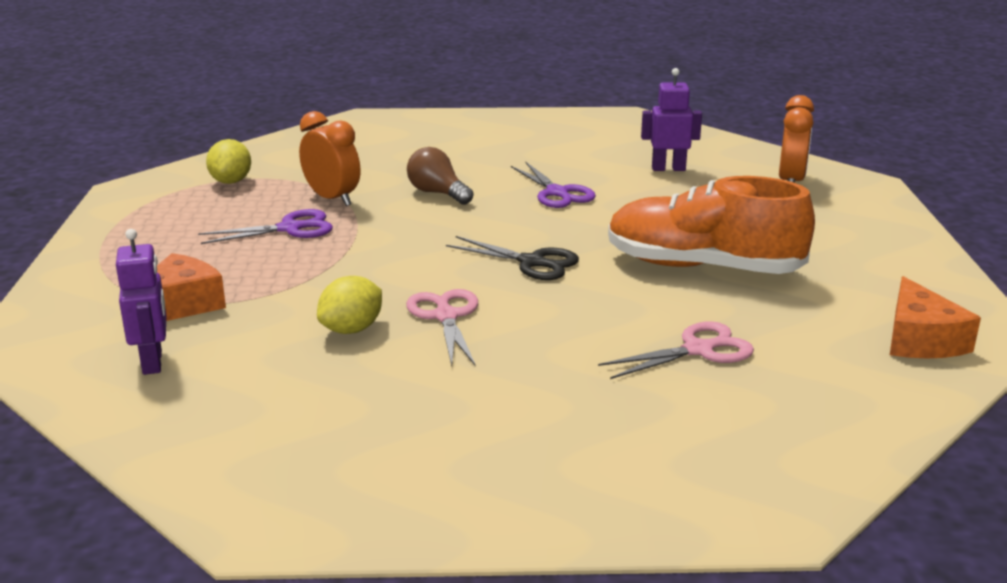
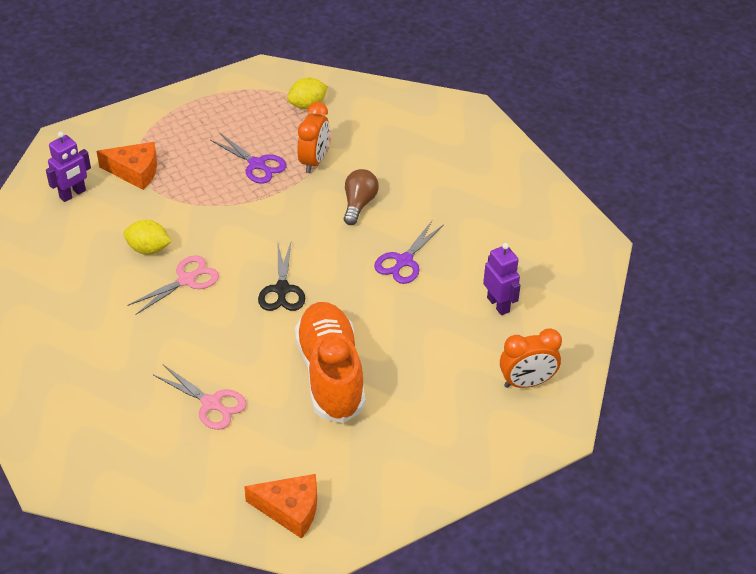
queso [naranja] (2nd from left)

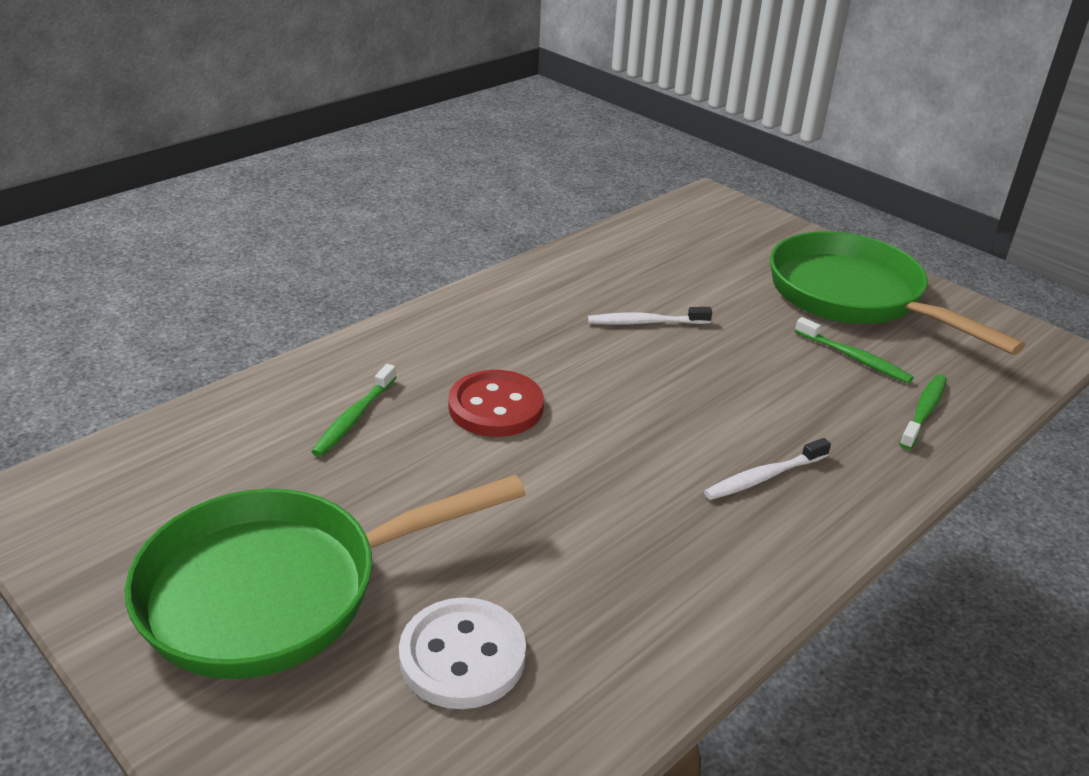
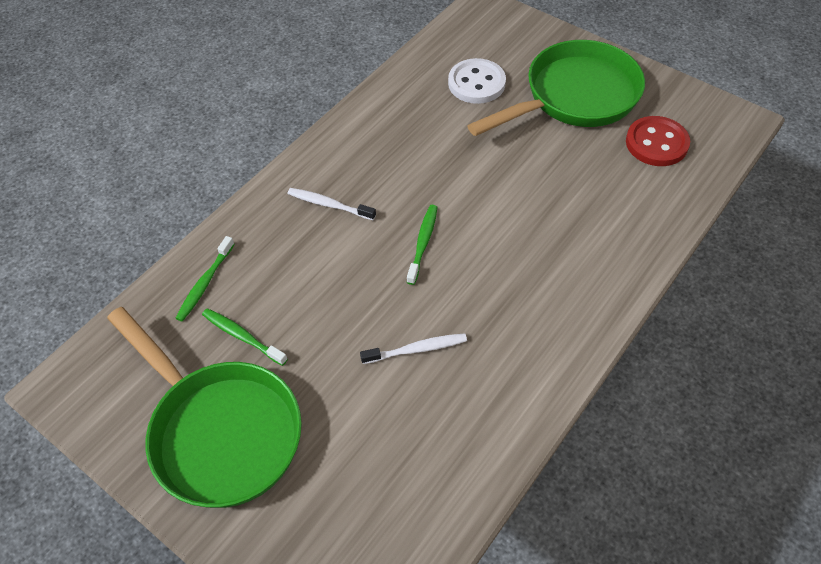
cepillo de dientes [verde] (3rd from left)
botón [rojo]
cepillo de dientes [blanco] (1st from left)

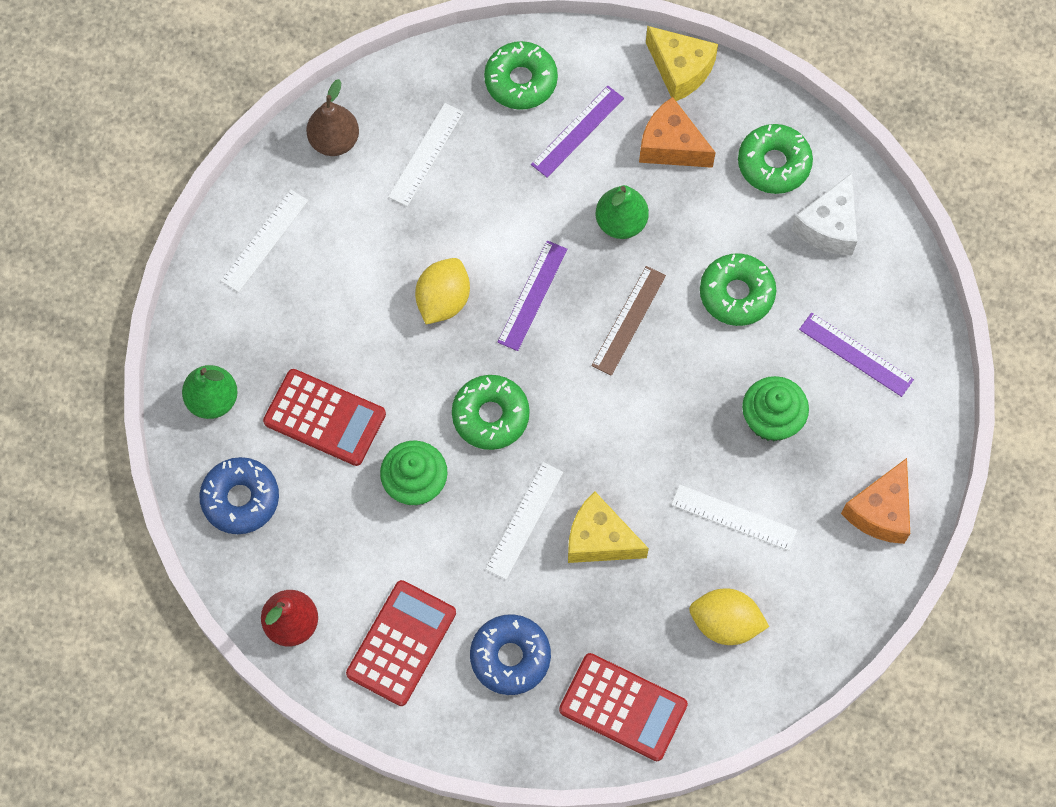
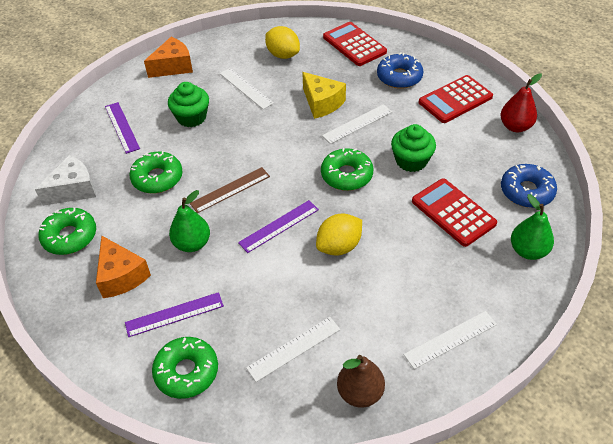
queso [amarillo] (2nd from left in the first image)

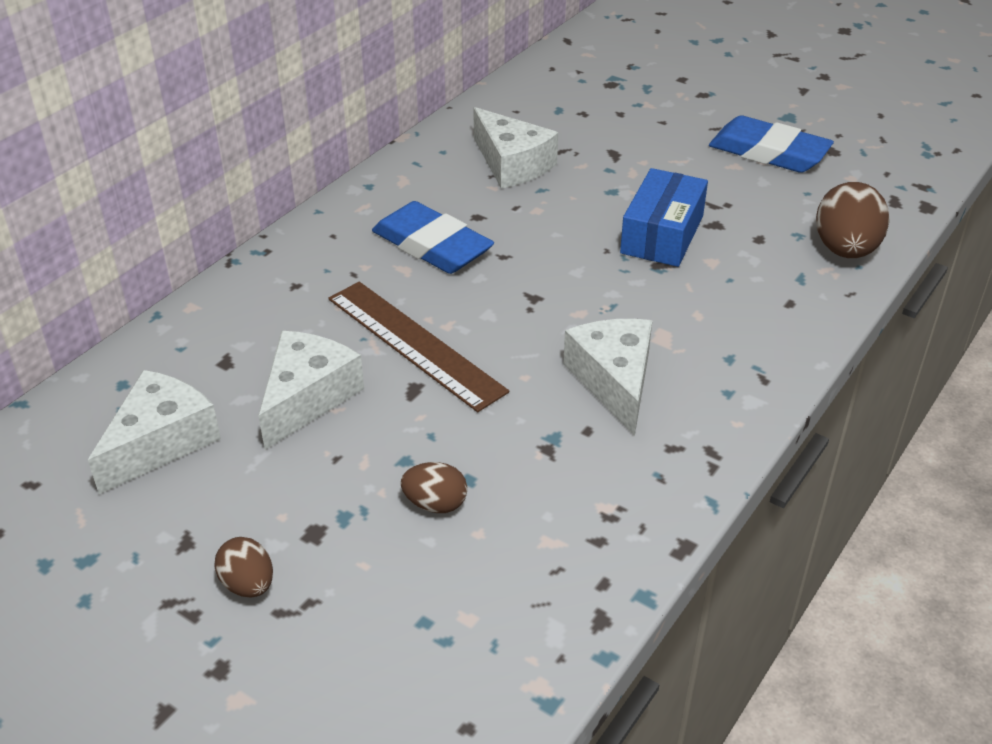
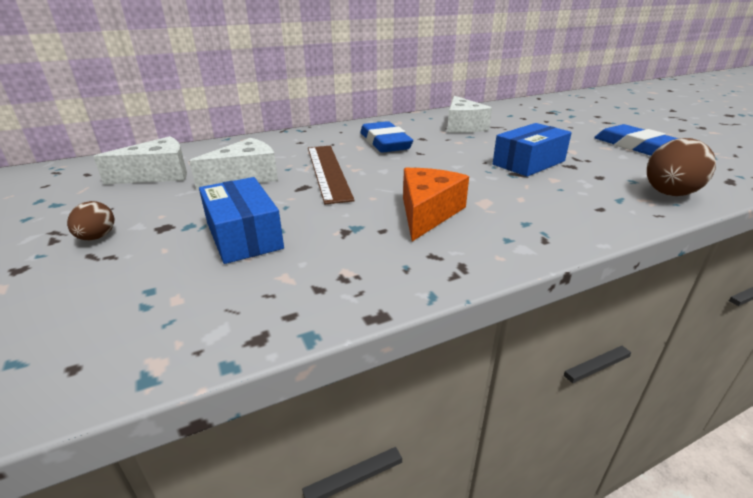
caja [azul] (1st from left)
queso [naranja]

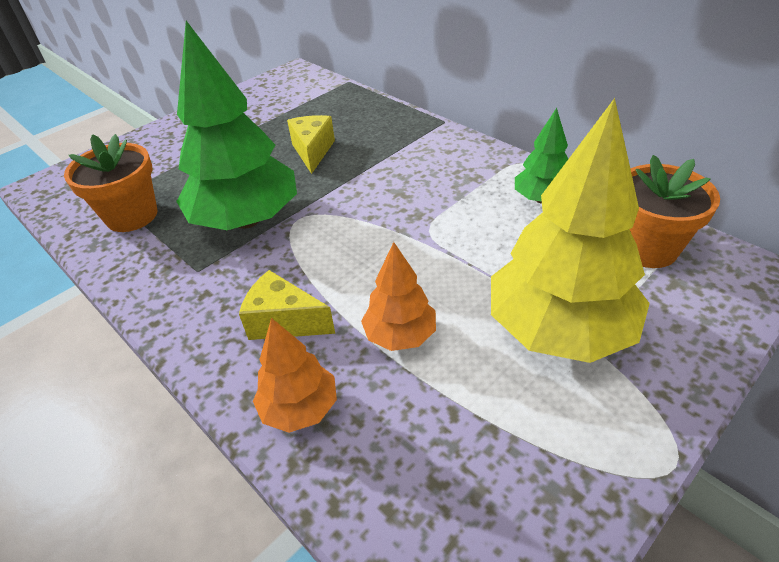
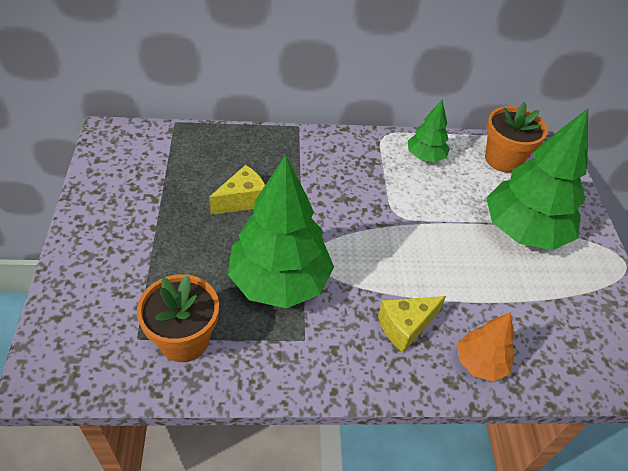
queso [amarillo] (1st from left)
árbol [naranja] (2nd from left in the first image)
árbol [verde] (3rd from left)

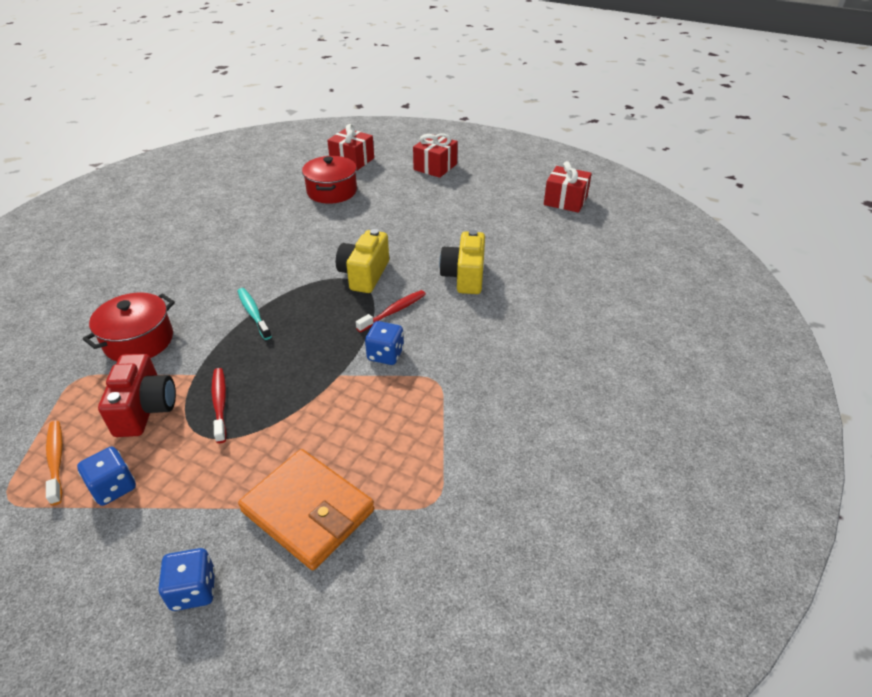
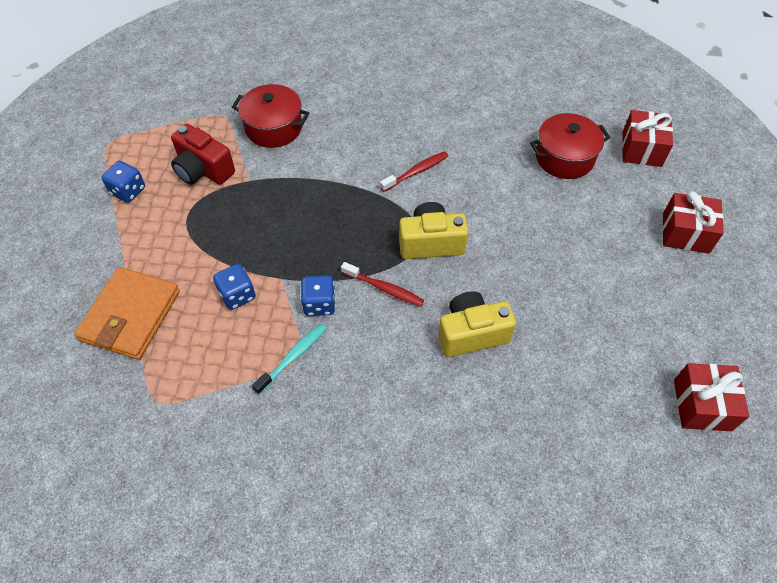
cepillo de dientes [naranja]
cámara [rojo]
dado [azul] (2nd from left)
cepillo de dientes [rojo] (2nd from left)
cepillo de dientes [turquesa]

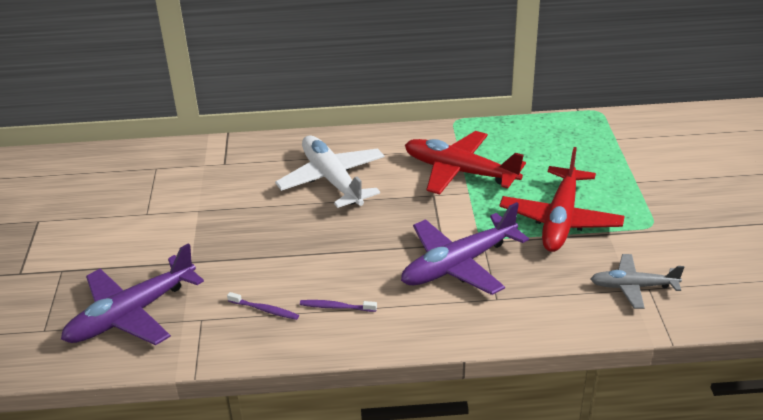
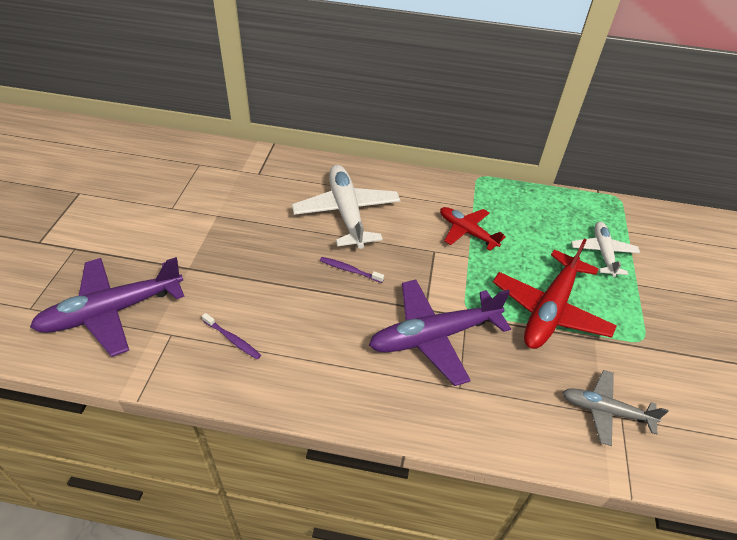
cepillo de dientes [morado] (2nd from left)
avión [rojo] (1st from left)
avión [blanco] (2nd from left)

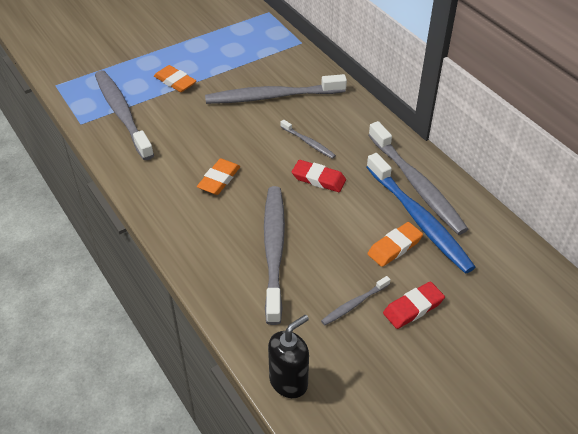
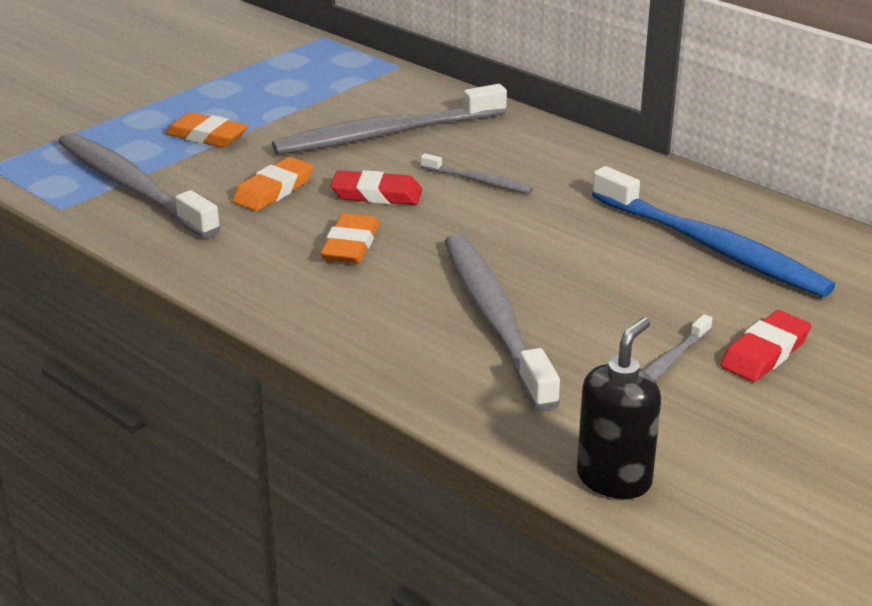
goma de borrar [rojo] (1st from left)
goma de borrar [naranja] (2nd from left)
cepillo de dientes [gris] (6th from left in the first image)

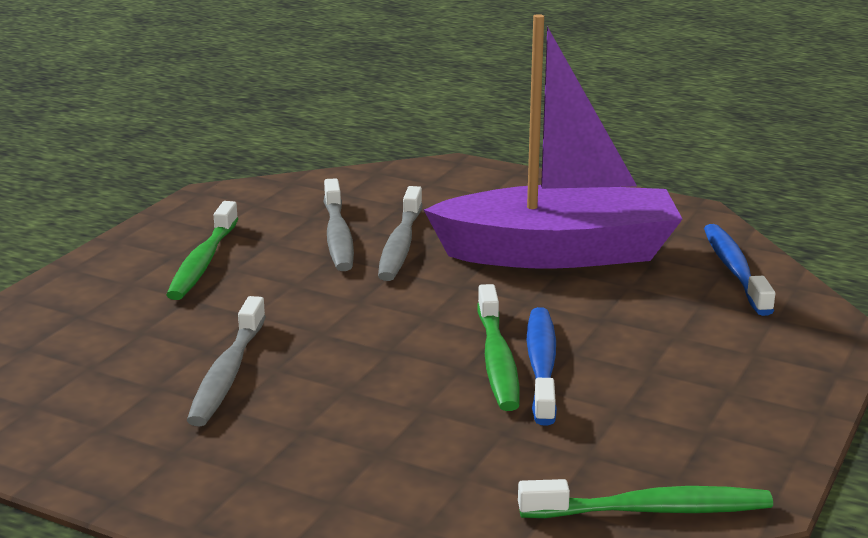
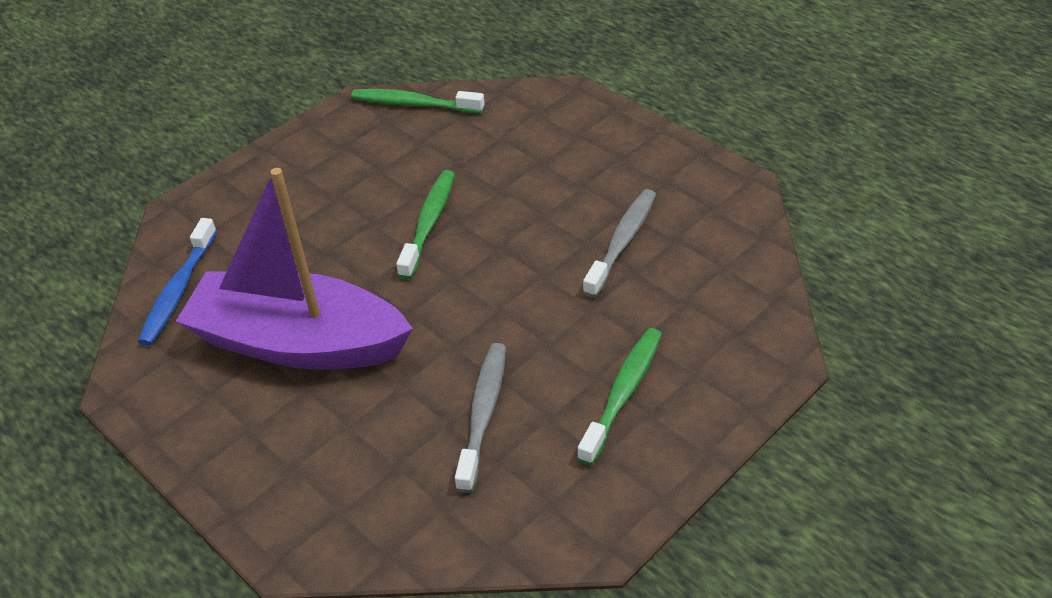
cepillo de dientes [gris] (3rd from left in the first image)
cepillo de dientes [azul] (1st from left in the first image)

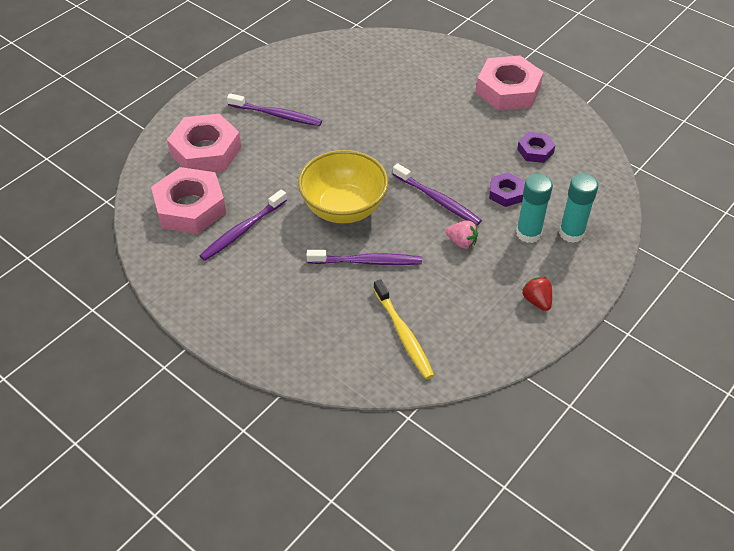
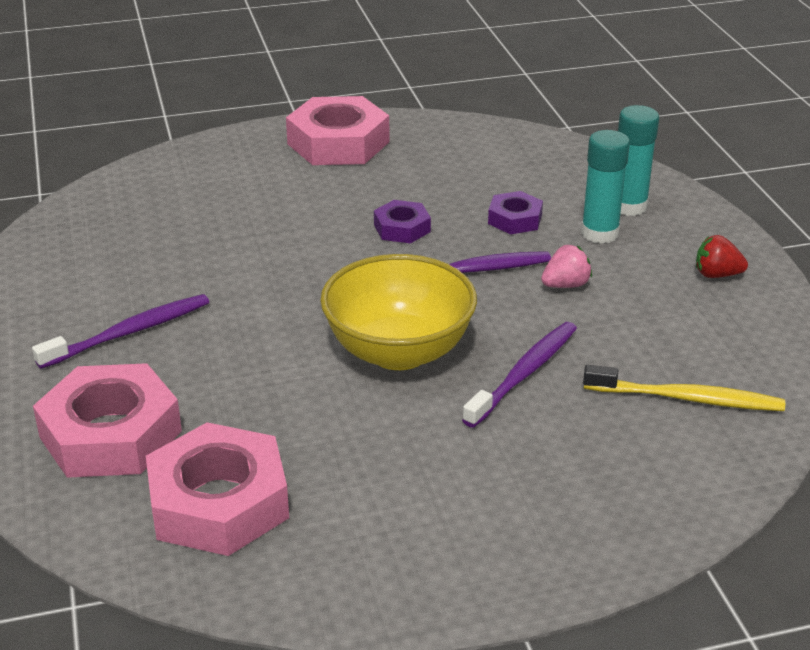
cepillo de dientes [morado] (1st from left in the first image)
tuerca [morado] (1st from left)

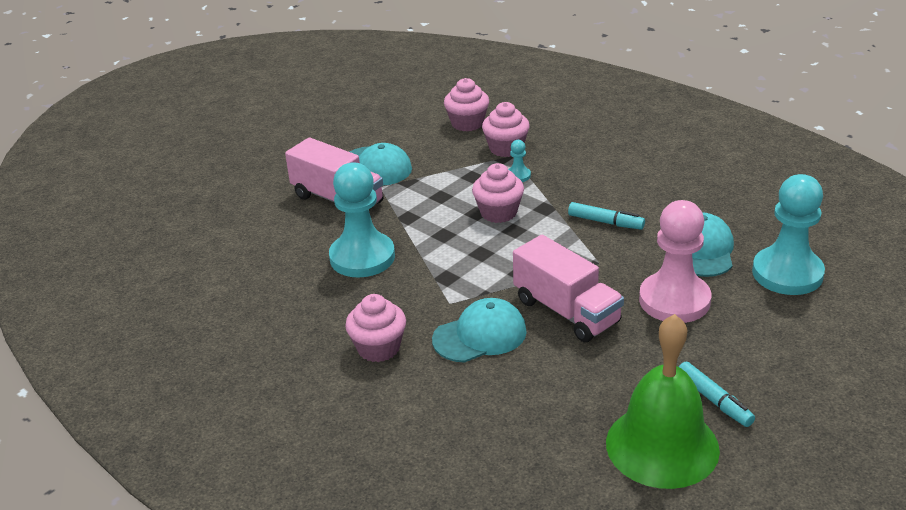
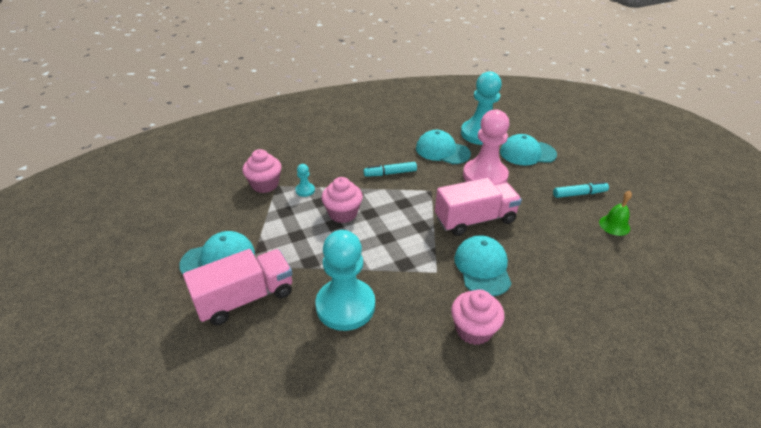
magdalena [rosa] (2nd from left in the first image)
rotulador [turquesa] (1st from left)
campana [verde]
gorra [turquesa] (4th from left)

